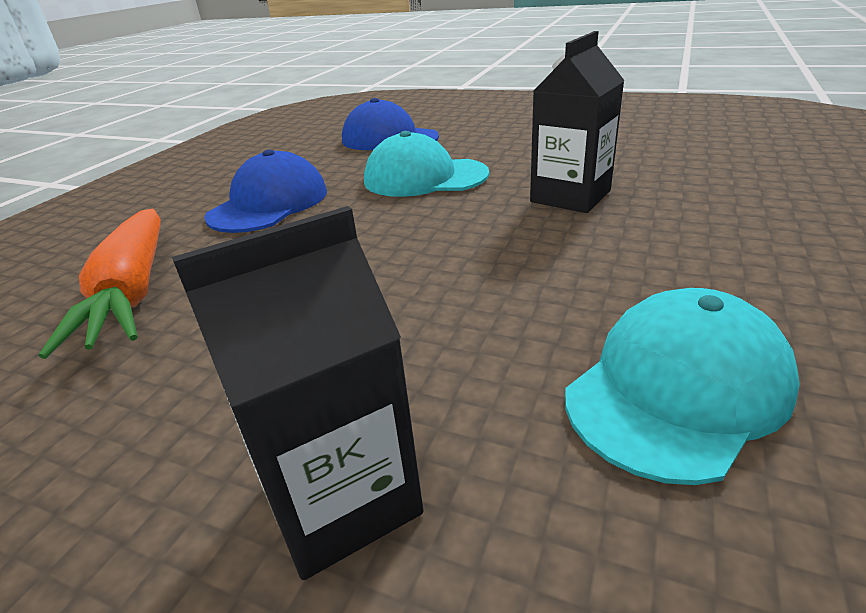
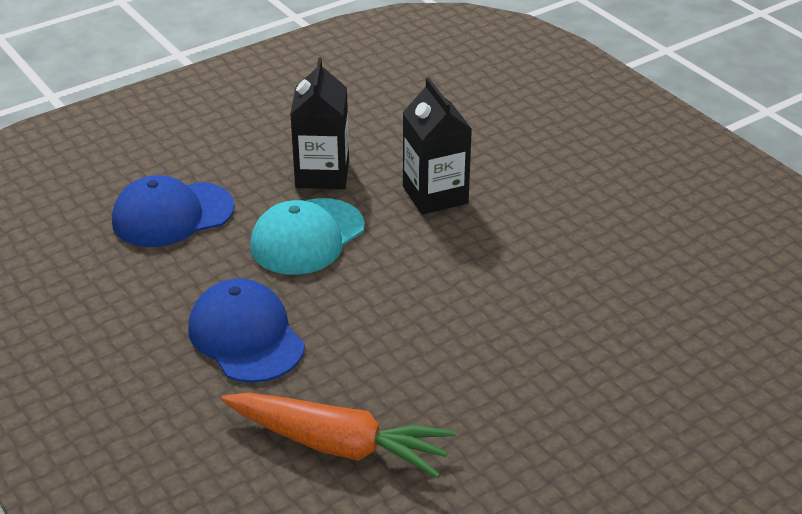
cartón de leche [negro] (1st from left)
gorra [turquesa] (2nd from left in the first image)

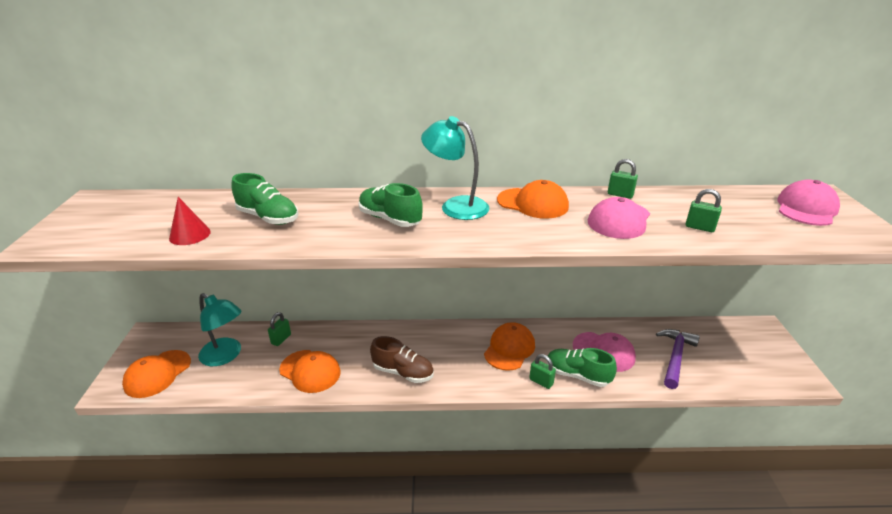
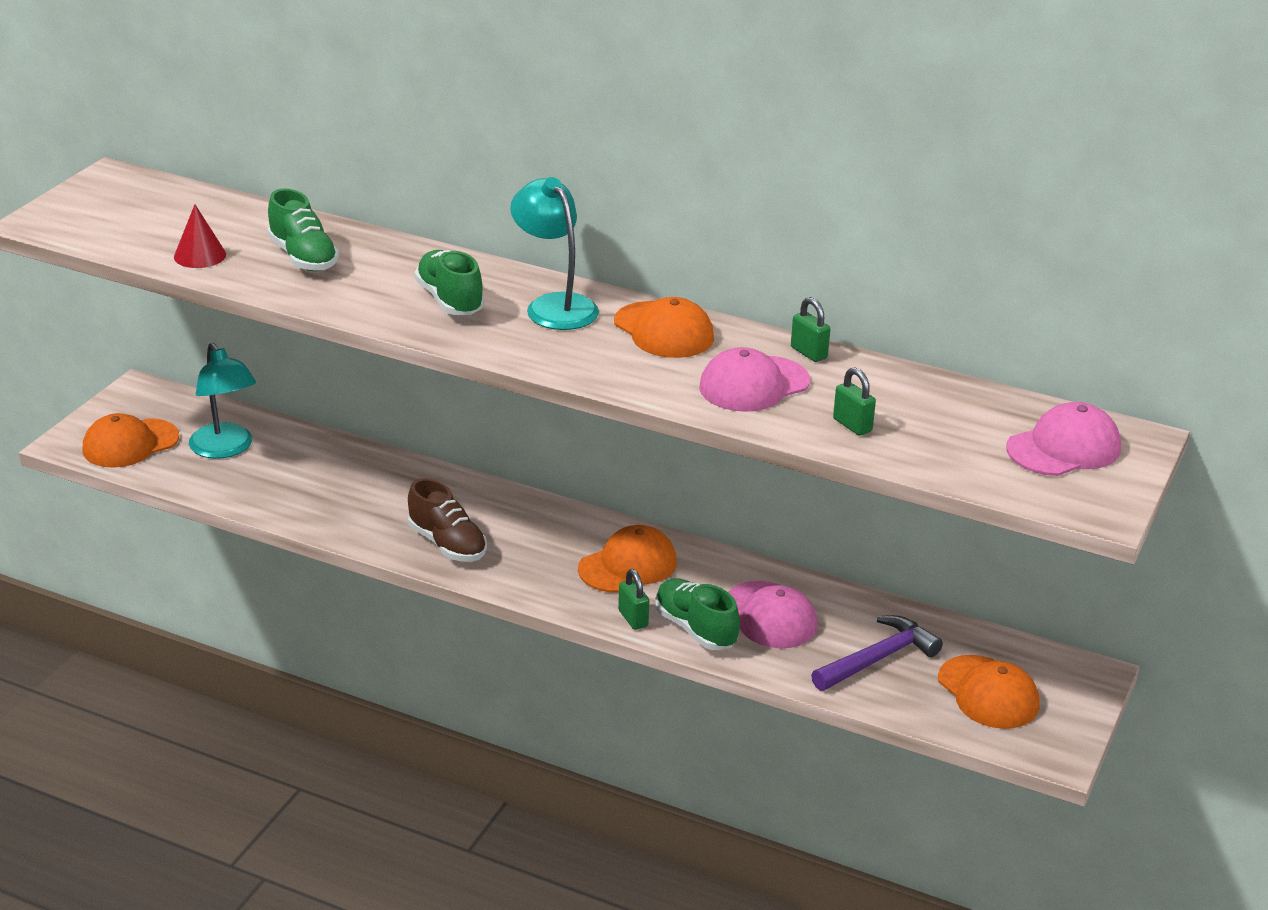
candado [verde] (1st from left in the first image)
gorra [naranja] (4th from left)

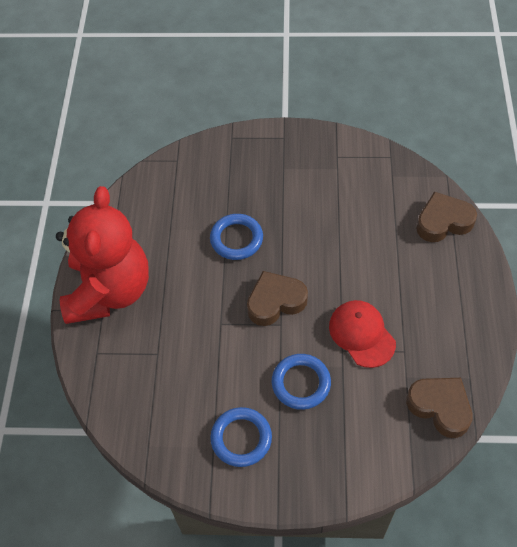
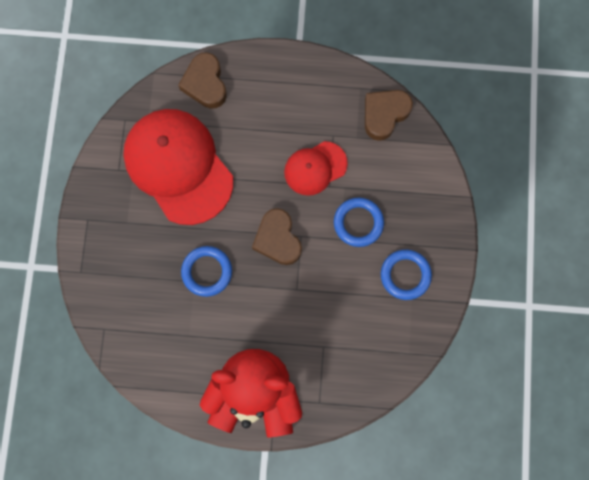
gorra [rojo] (1st from left)

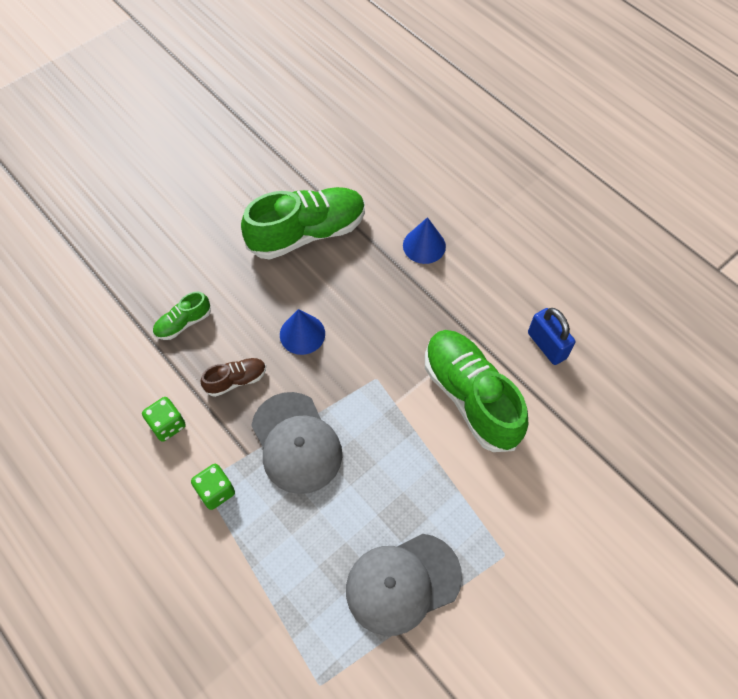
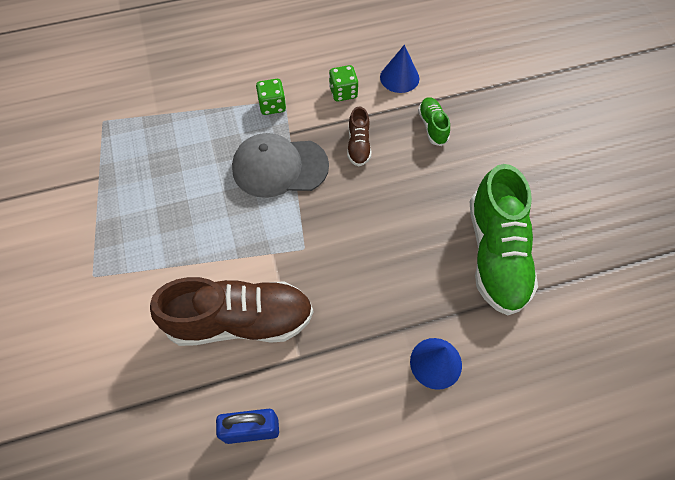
cono [azul] (1st from left)
gorra [gris] (2nd from left in the first image)
zapato [marrón] (1st from left)

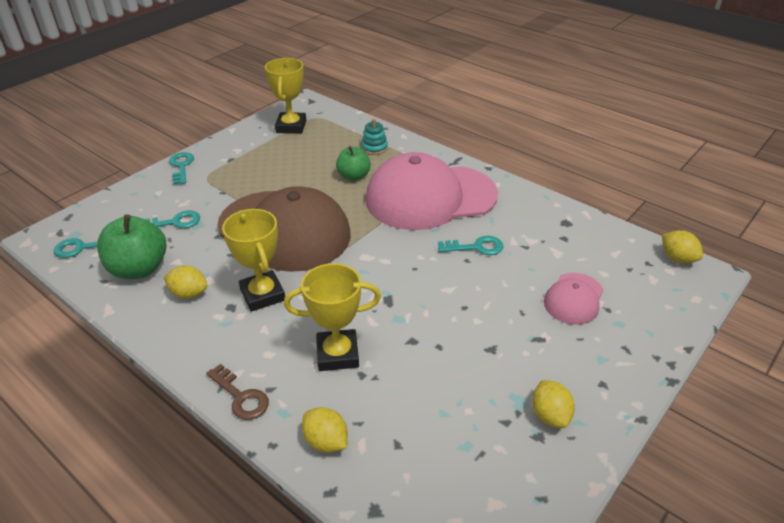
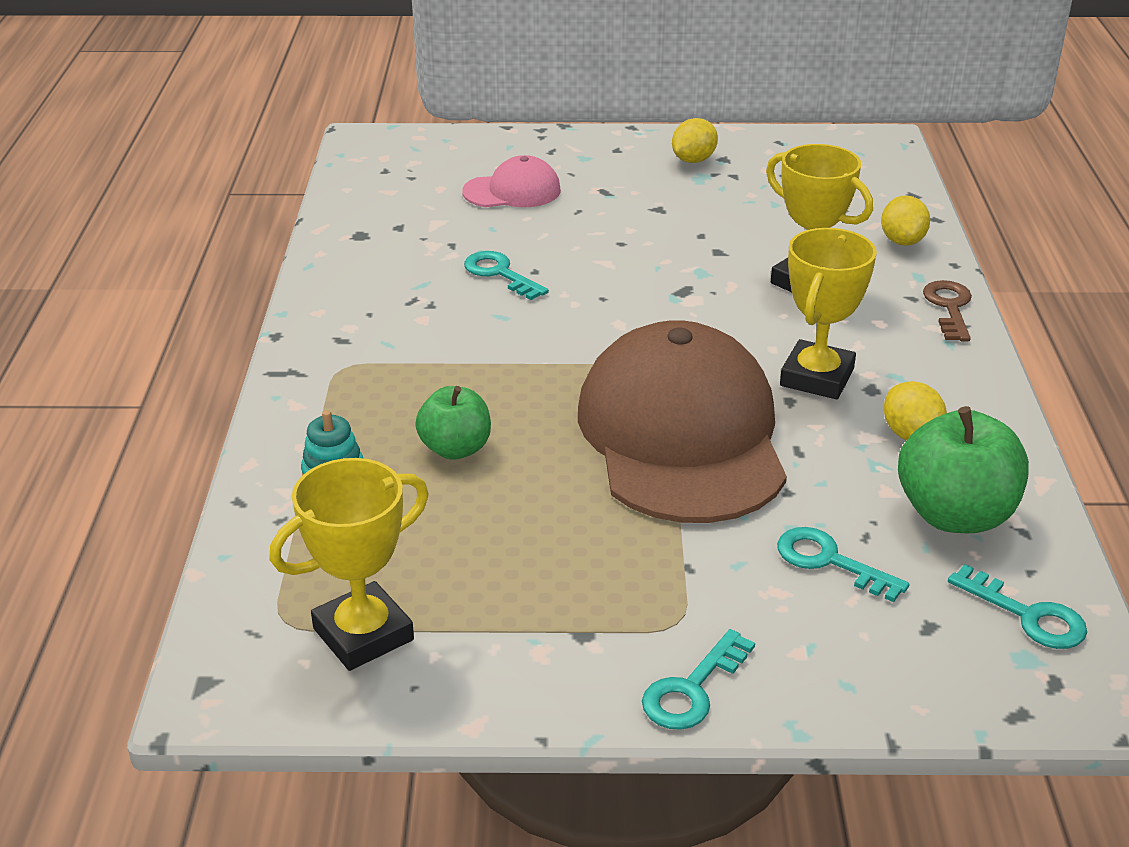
gorra [rosa] (1st from left in the first image)
limón [amarillo] (4th from left in the first image)

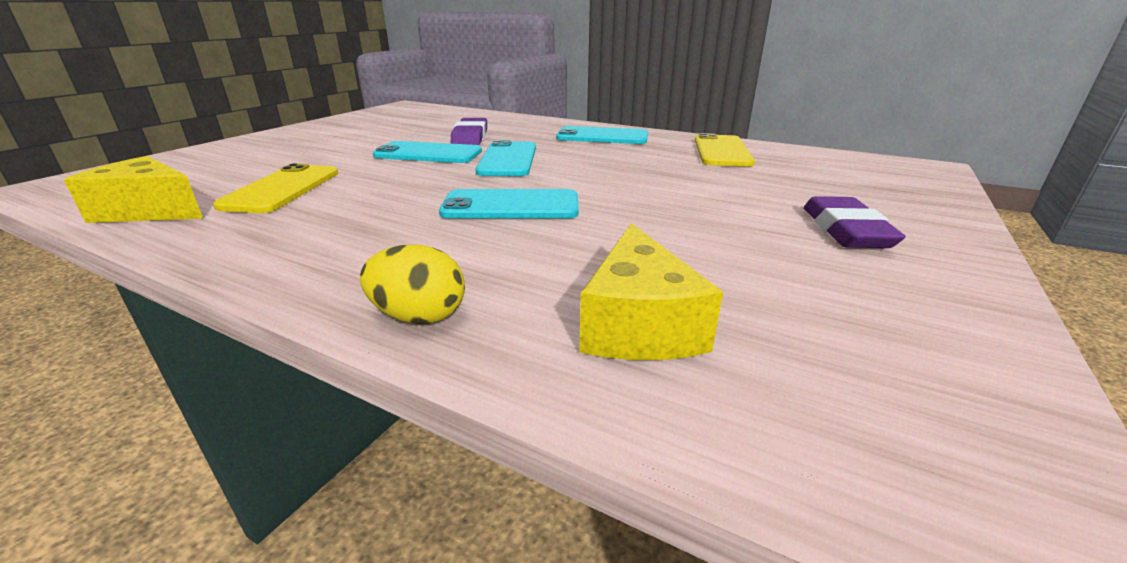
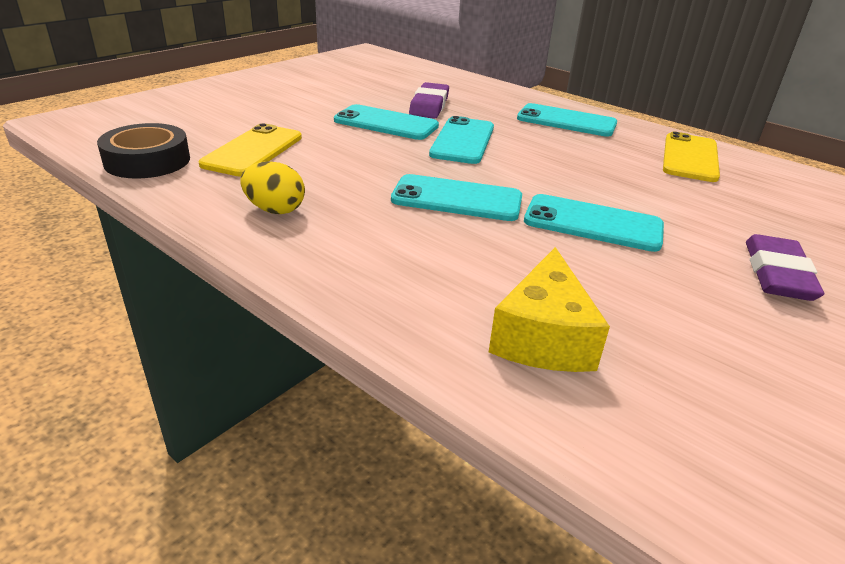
cinta adhesiva [negro]
huevo [amarillo]
móvil [turquesa] (5th from left)

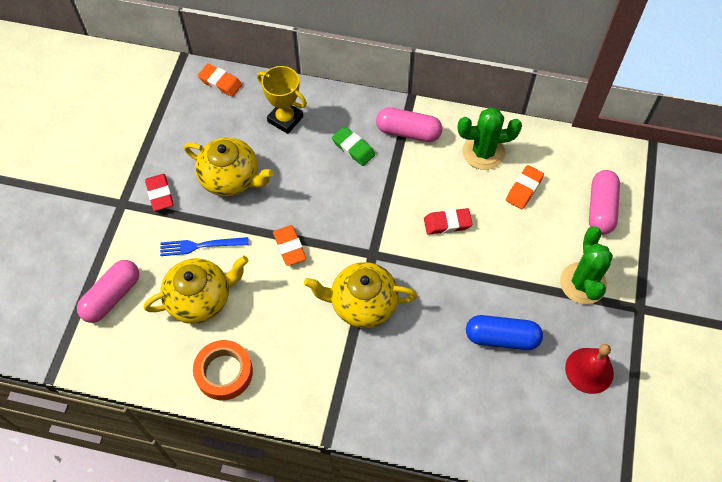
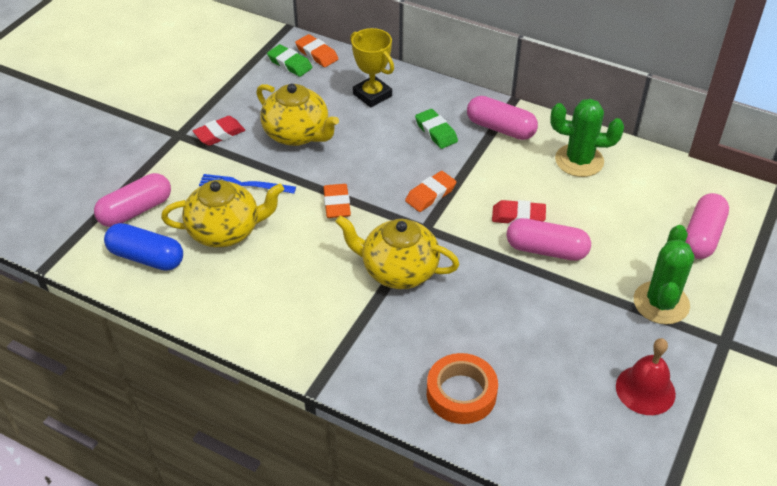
goma de borrar [rojo] (1st from left)
cinta adhesiva [naranja]
cápsula [azul]
goma de borrar [naranja] (3rd from left)
goma de borrar [verde] (1st from left)
cápsula [rosa] (3rd from left)

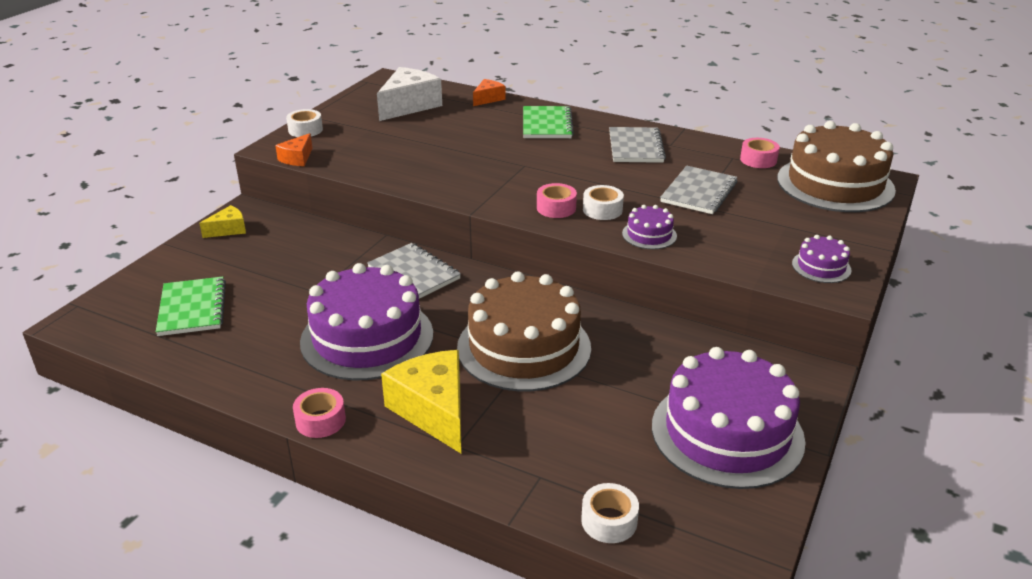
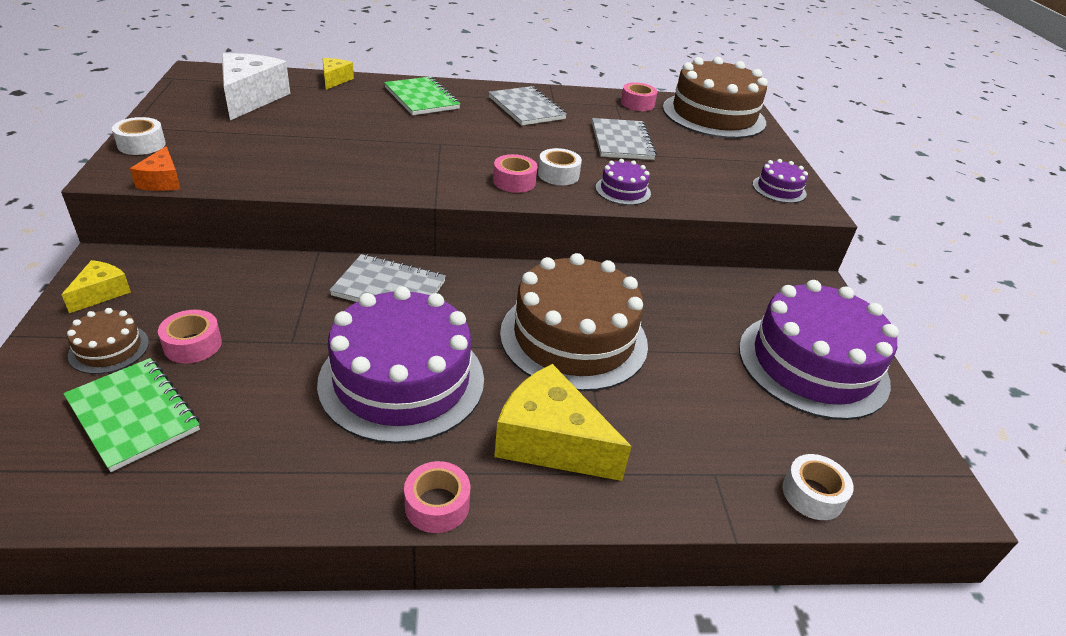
queso [amarillo] (2nd from left)
tarta [marrón] (1st from left)
cinta adhesiva [rosa] (1st from left)

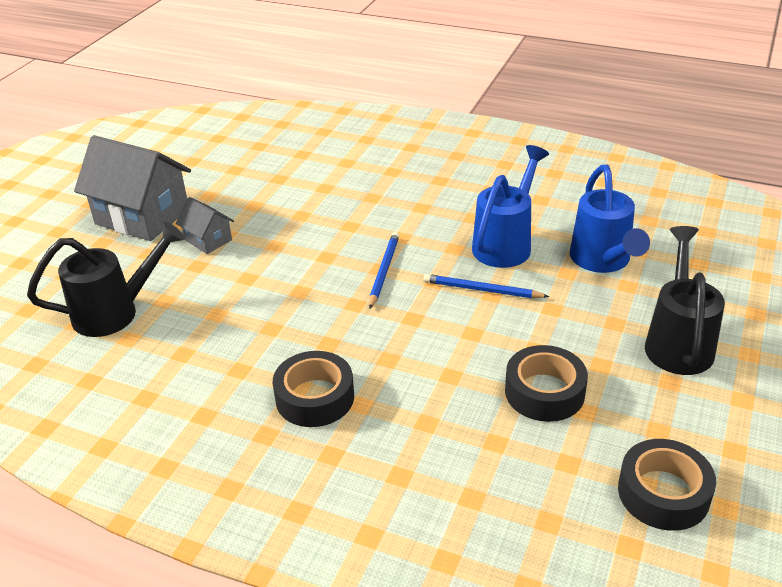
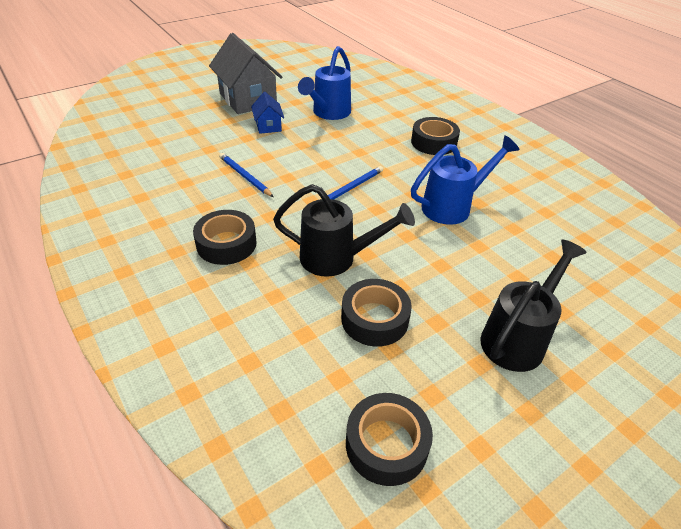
regadera [negro] (1st from left)
casa [azul]
lápiz [azul] (1st from left)
regadera [azul] (1st from left)
cinta adhesiva [negro] (4th from left)

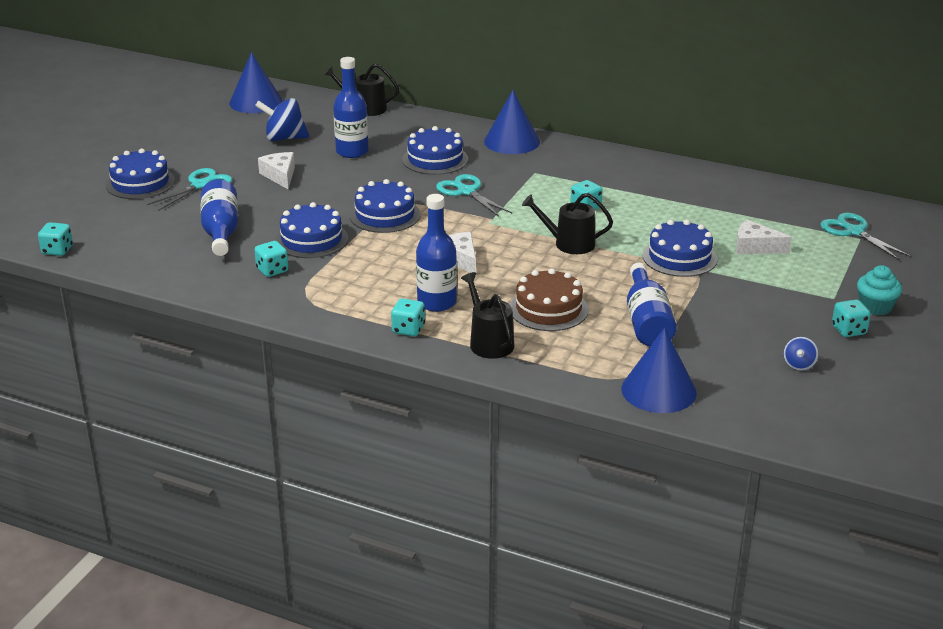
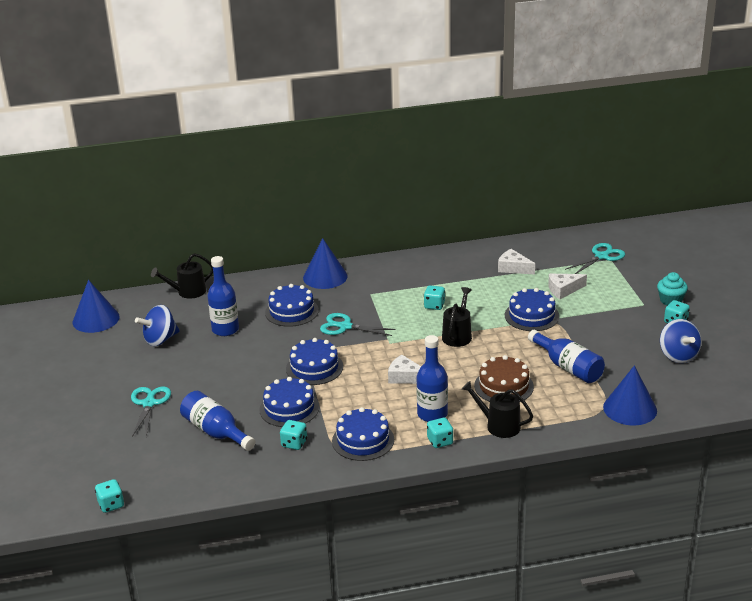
tarta [azul] (4th from left)
queso [blanco] (2nd from left)
regadera [negro] (2nd from left)
peonza [azul] (2nd from left)
tijeras [turquesa] (3rd from left)

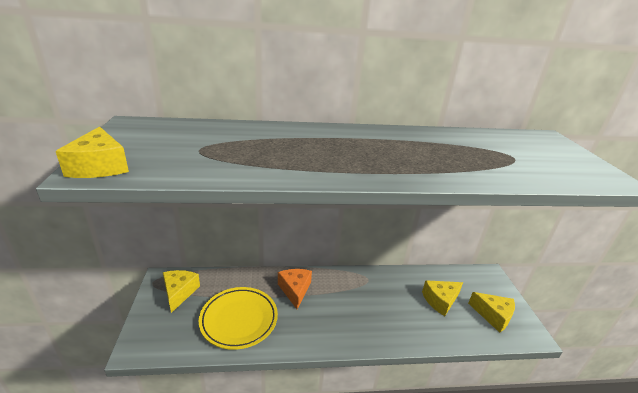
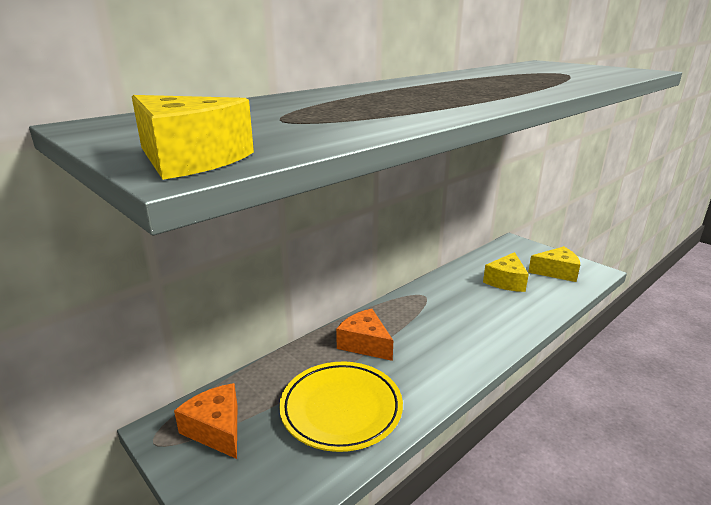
queso [naranja] (1st from left)

